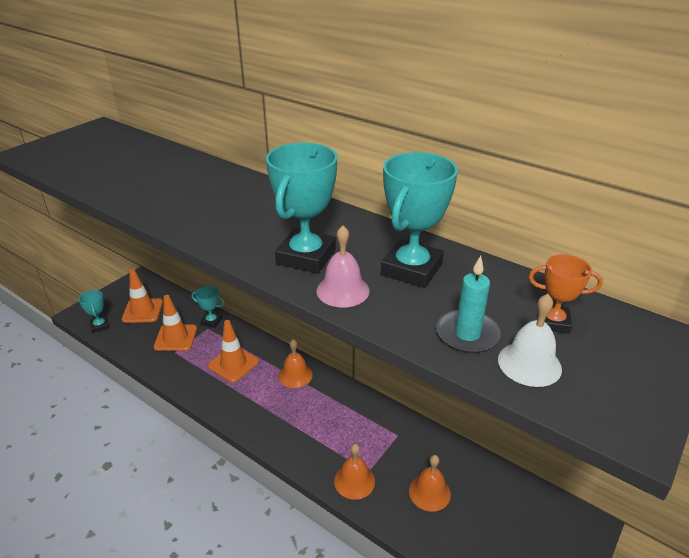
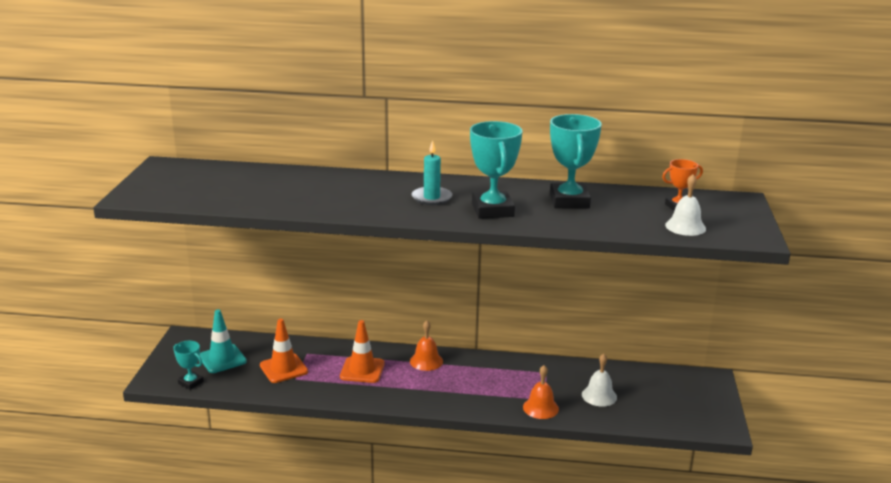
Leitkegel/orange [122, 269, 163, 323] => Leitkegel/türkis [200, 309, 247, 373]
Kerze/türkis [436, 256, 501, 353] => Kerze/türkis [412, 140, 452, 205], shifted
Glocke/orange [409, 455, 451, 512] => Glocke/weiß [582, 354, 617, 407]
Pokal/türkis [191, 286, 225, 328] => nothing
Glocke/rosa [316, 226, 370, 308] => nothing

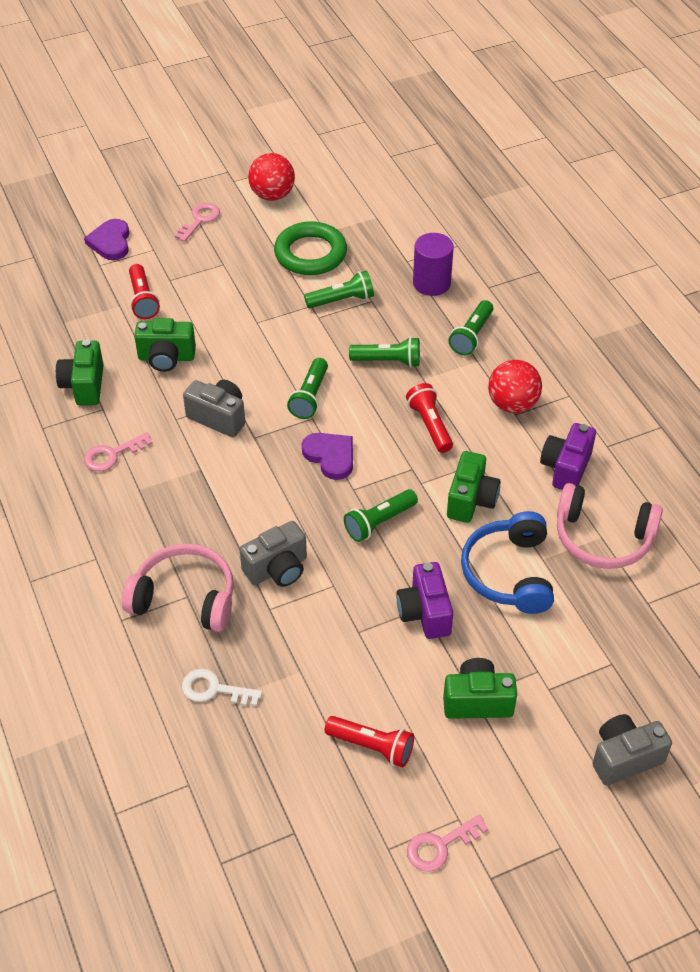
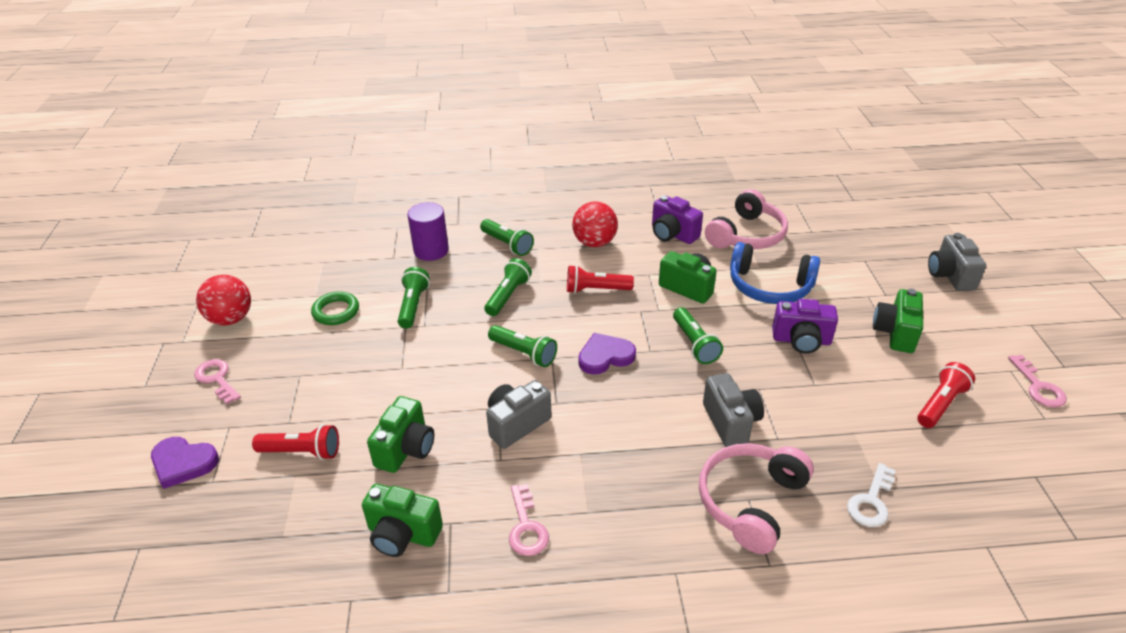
Ring/grün [274, 221, 347, 275] => Ring/grün [311, 291, 359, 325], x0.62

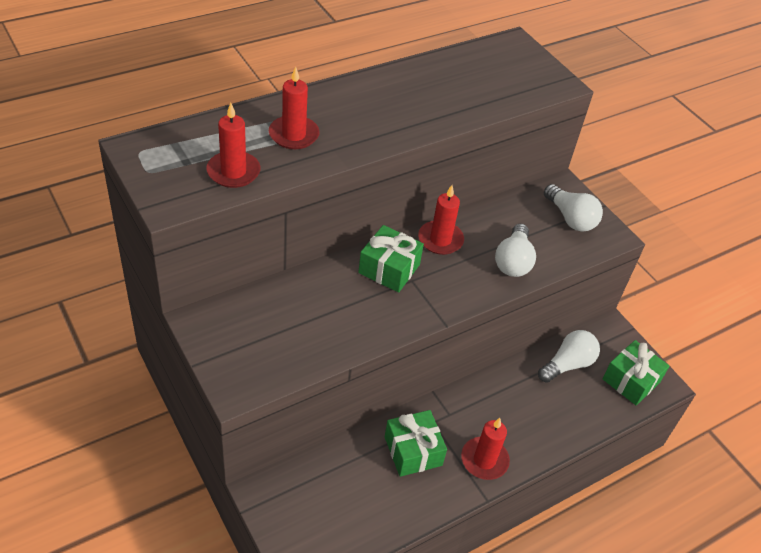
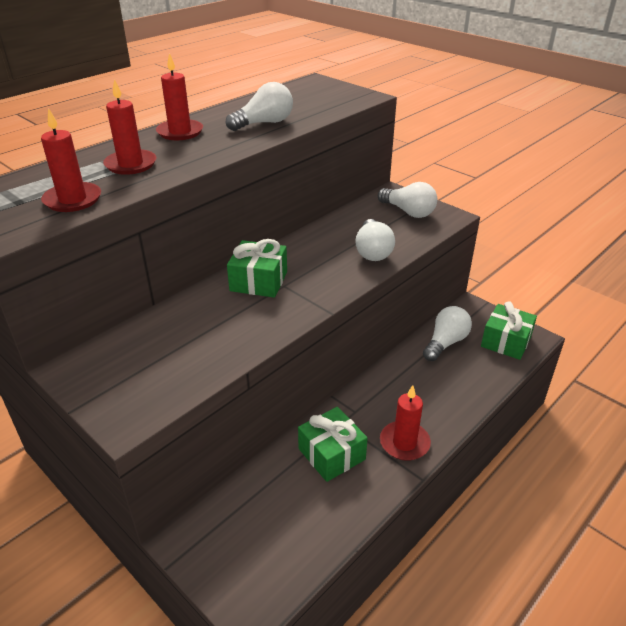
Kerze/rot [418, 185, 464, 255] => Kerze/rot [156, 53, 203, 140], shifted
nothing => Glühbirne/weiß [226, 82, 293, 131]

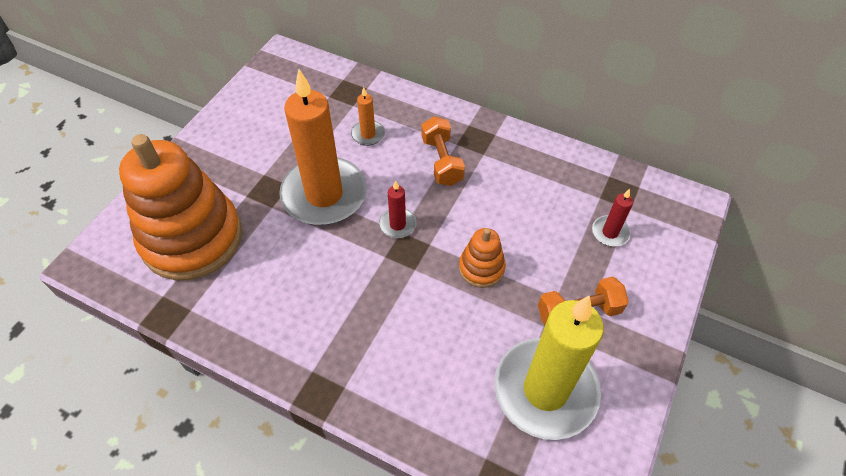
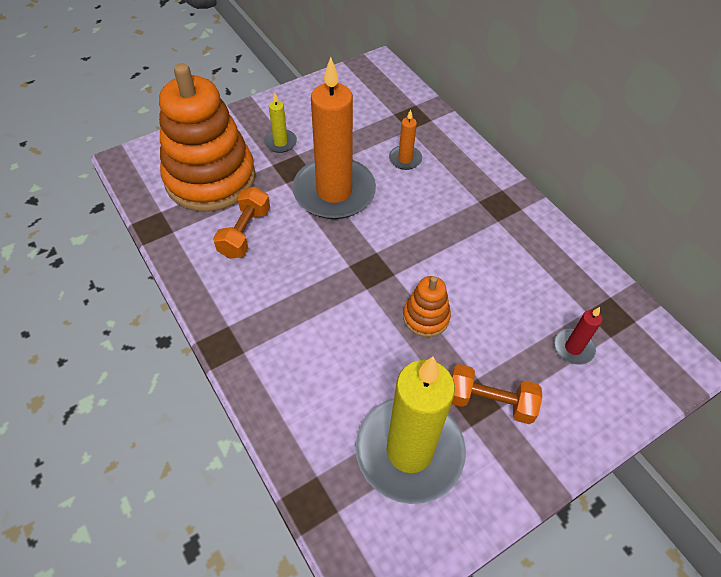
Hantel/orange [421, 116, 465, 186] => Hantel/orange [213, 186, 270, 259], shifted
nothing => Kerze/gelb [264, 92, 297, 153]
Kerze/rot [379, 180, 417, 238] => nothing

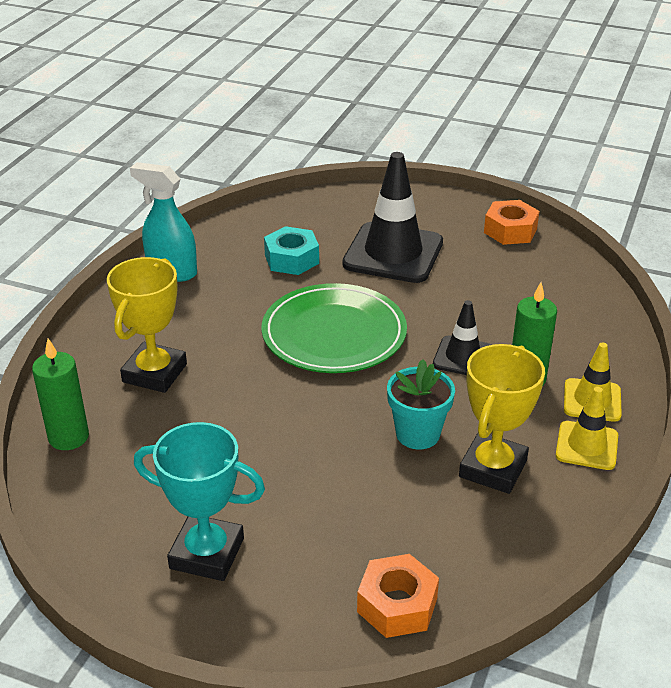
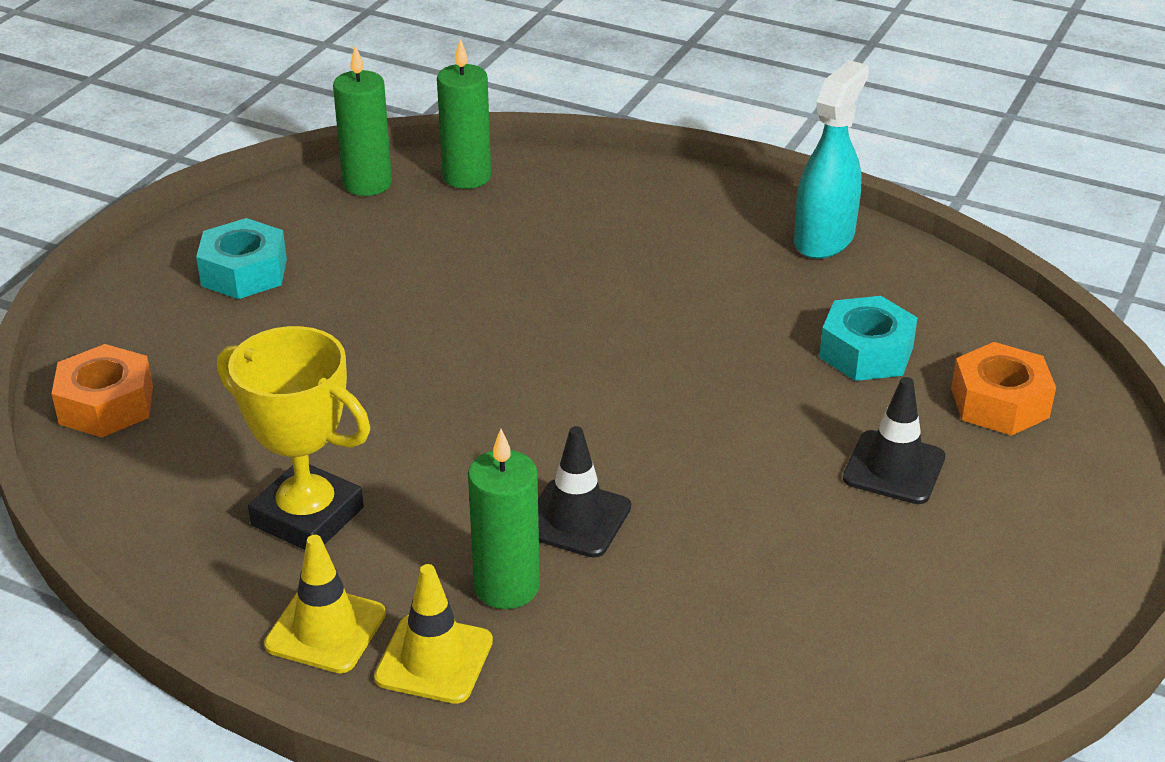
Pokal/türkis [134, 422, 265, 581] => Sechskantmutter/türkis [196, 218, 287, 299]
nothing => Kerze/grün [333, 45, 392, 196]
Leitkegel/schwarz [342, 152, 443, 283] => Leitkegel/schwarz [843, 377, 945, 504], x0.54
Sechskantmutter/orange [484, 200, 539, 245] => Sechskantmutter/orange [951, 342, 1056, 436], shifted
Pokal/gelb [107, 257, 187, 393] => nothing
Teller/grün [262, 283, 407, 373] => nothing
Blumentopf/türkis [387, 359, 455, 449] => nothing

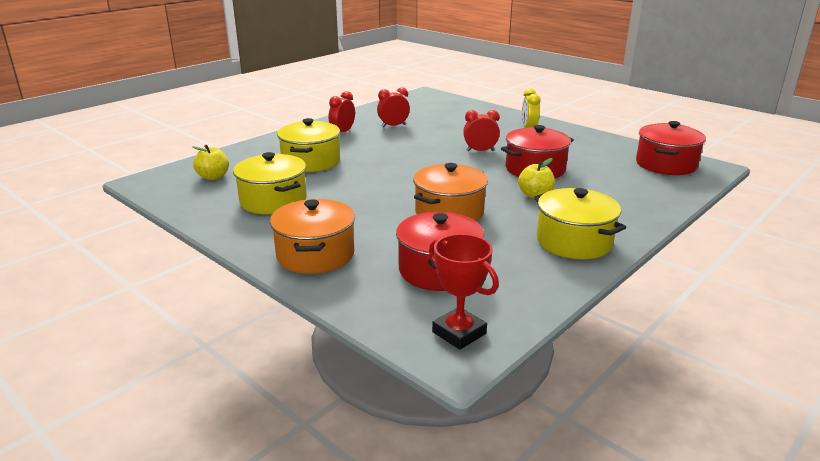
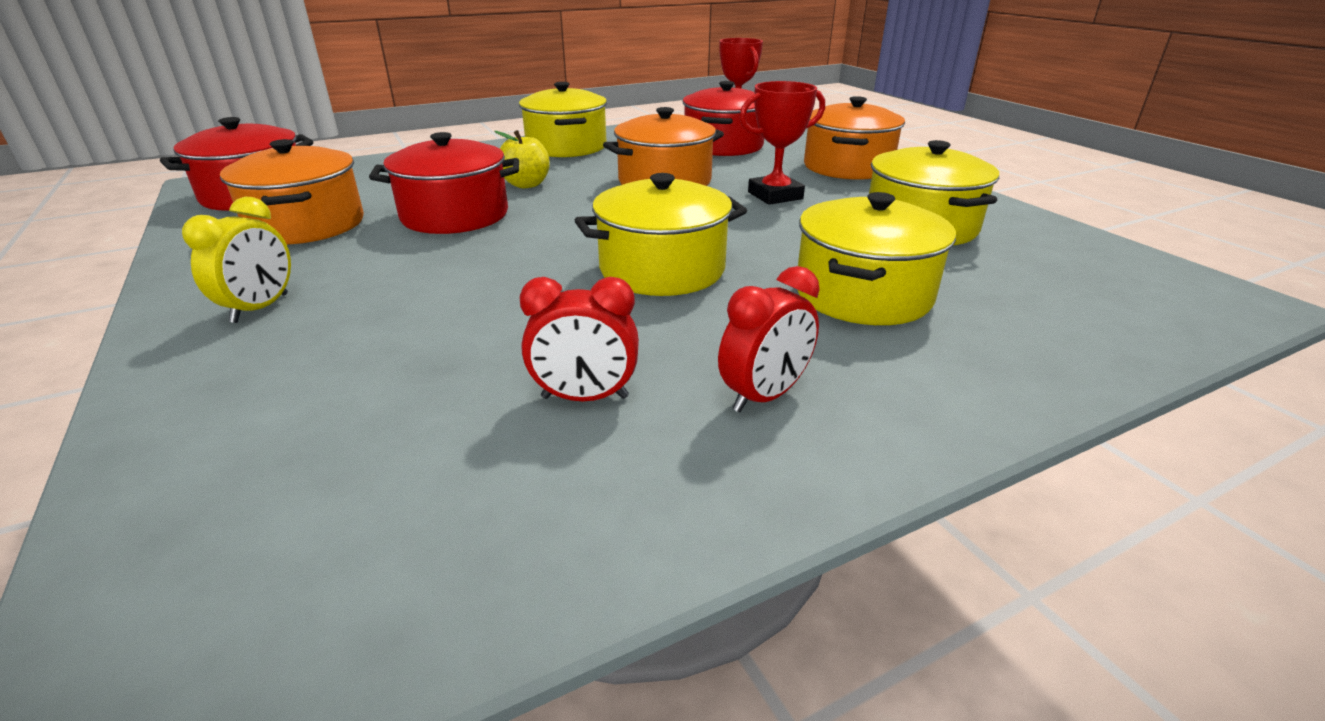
nothing => Kochtopf/orange [220, 139, 364, 244]
nothing => Kochtopf/gelb [575, 173, 747, 296]
nothing => Pokal/rot [739, 81, 825, 205]
Apfel/gelb [192, 145, 229, 180] => nothing
Wecker/rot [463, 110, 500, 151] => nothing

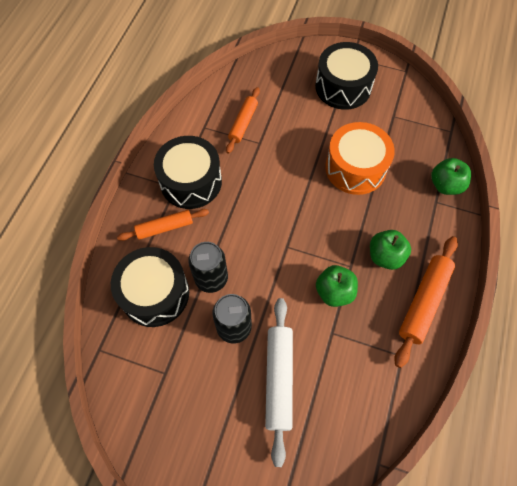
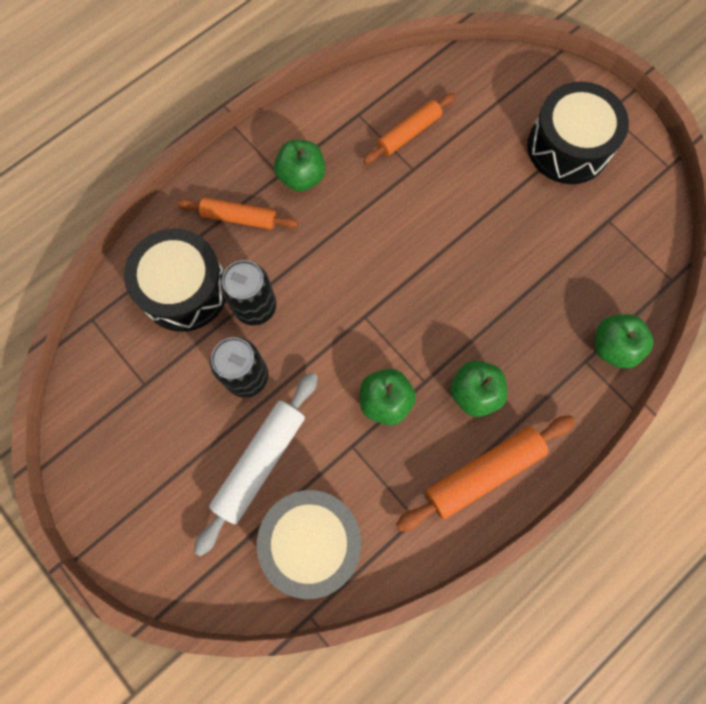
nothing => Trommel/grau [257, 490, 361, 599]
Trommel/schwarz [154, 136, 222, 209] => Apfel/grün [274, 140, 326, 192]
Trommel/orange [325, 122, 395, 195] => nothing

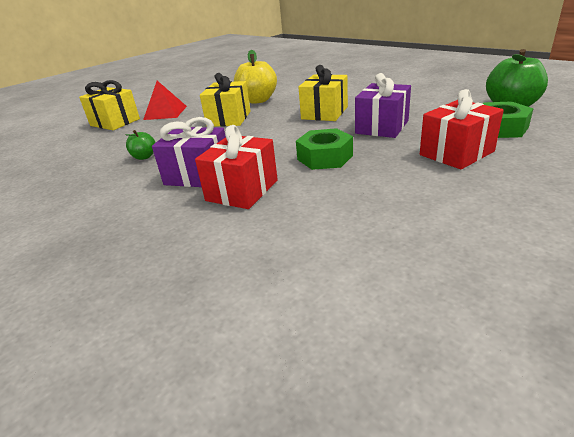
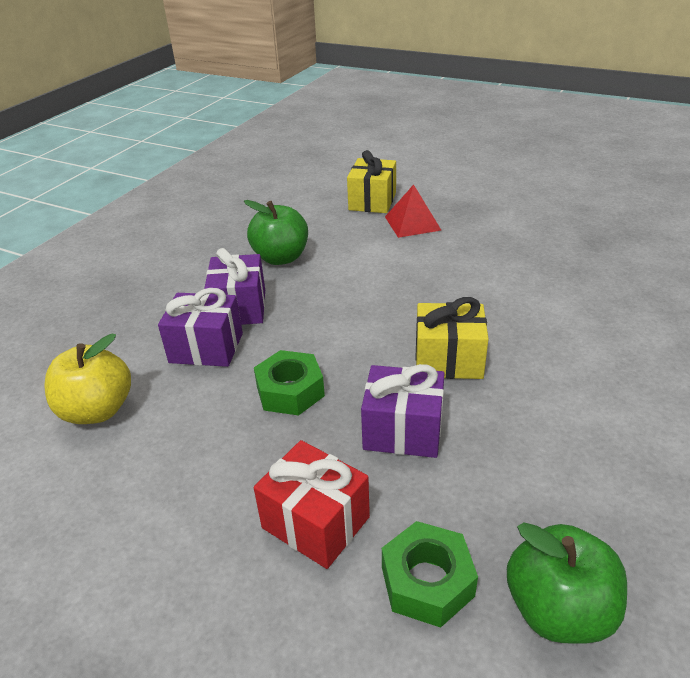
Apfel/gelb [234, 50, 277, 104] => Apfel/gelb [44, 333, 131, 424], shifted
Geschenk/rot [195, 125, 278, 209] => Geschenk/lila [158, 288, 243, 367]
Apfel/grün [125, 130, 155, 160] => Apfel/grün [244, 200, 308, 265], x1.96
Geschenk/gelb [200, 73, 251, 126] => nothing

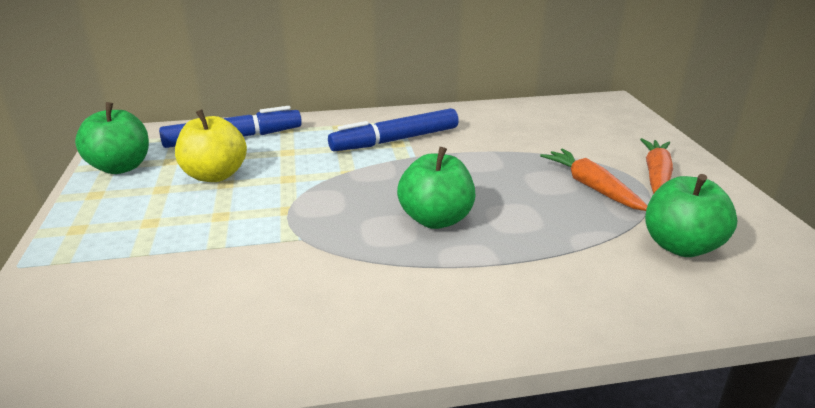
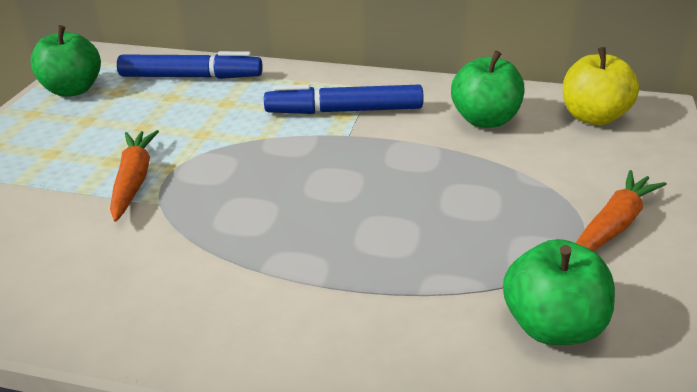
Karotte/orange [540, 148, 647, 211] => Karotte/orange [110, 130, 159, 222], shifted
Apfel/grün [397, 147, 475, 229] => Apfel/grün [451, 51, 524, 128], shifted
Apfel/gelb [175, 109, 247, 182] => Apfel/gelb [563, 47, 639, 125], shifted

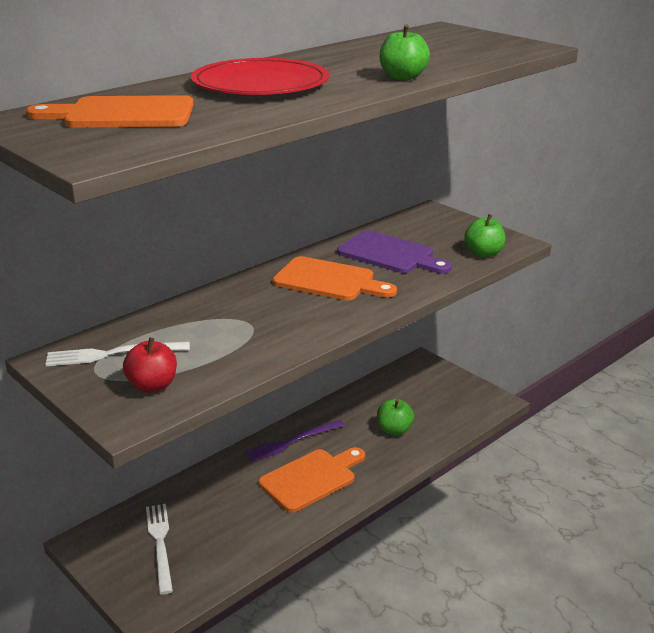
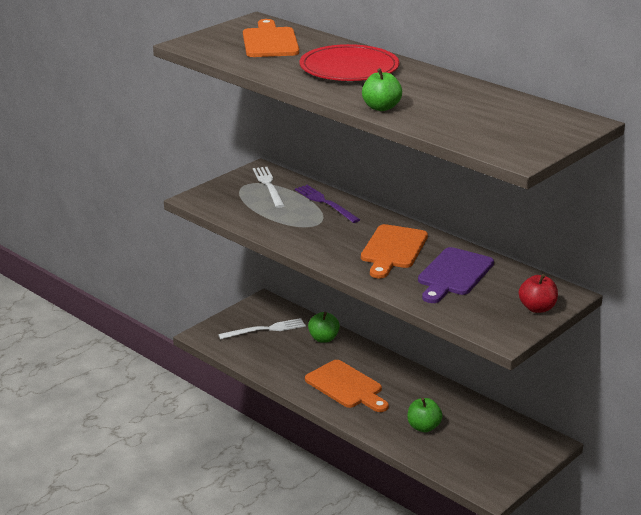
Gabel/lila [244, 420, 345, 463] => Gabel/lila [295, 185, 360, 223], shifted
Apfel/grün [464, 214, 506, 257] => Apfel/grün [308, 312, 340, 343], shifted
Apfel/rot [123, 337, 177, 393] => Apfel/rot [519, 274, 558, 313], shifted

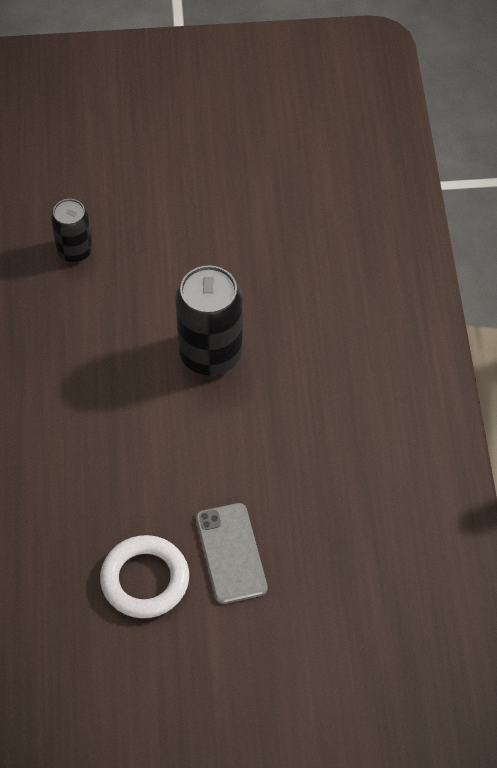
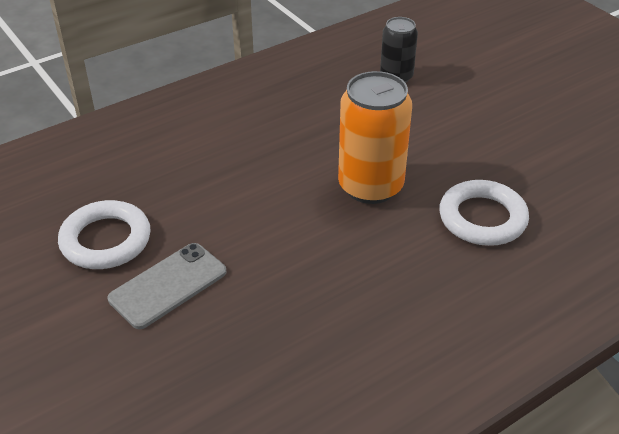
Dose/schwarz [175, 265, 243, 375] => Dose/orange [338, 71, 412, 204]
nothing => Ring/weiß [439, 180, 529, 246]

